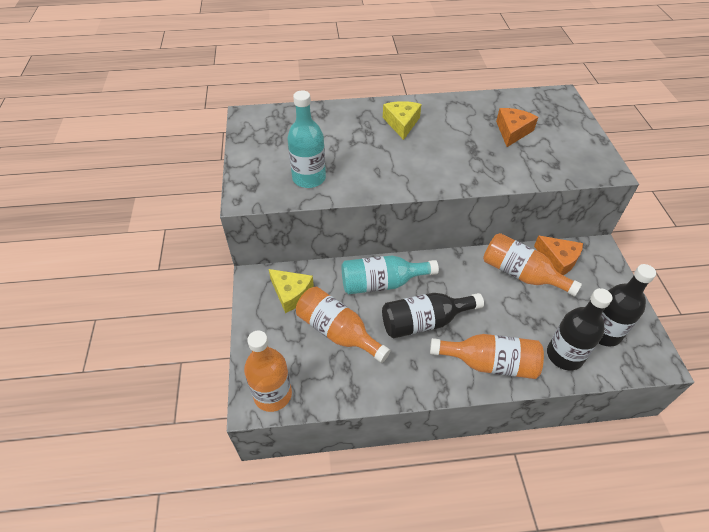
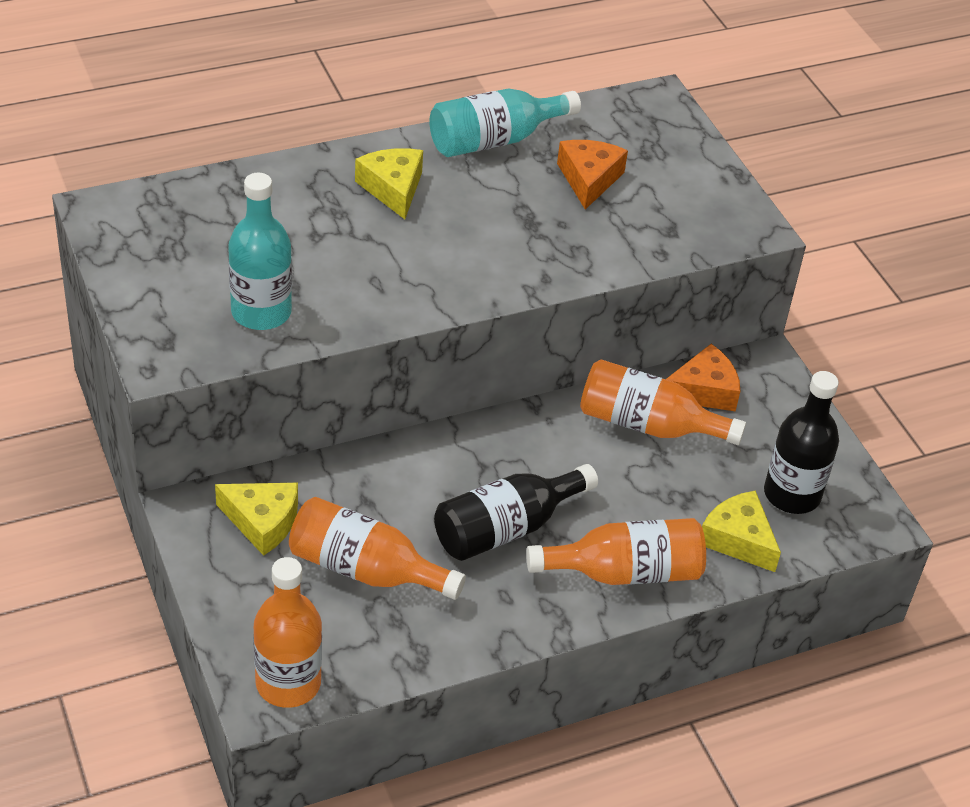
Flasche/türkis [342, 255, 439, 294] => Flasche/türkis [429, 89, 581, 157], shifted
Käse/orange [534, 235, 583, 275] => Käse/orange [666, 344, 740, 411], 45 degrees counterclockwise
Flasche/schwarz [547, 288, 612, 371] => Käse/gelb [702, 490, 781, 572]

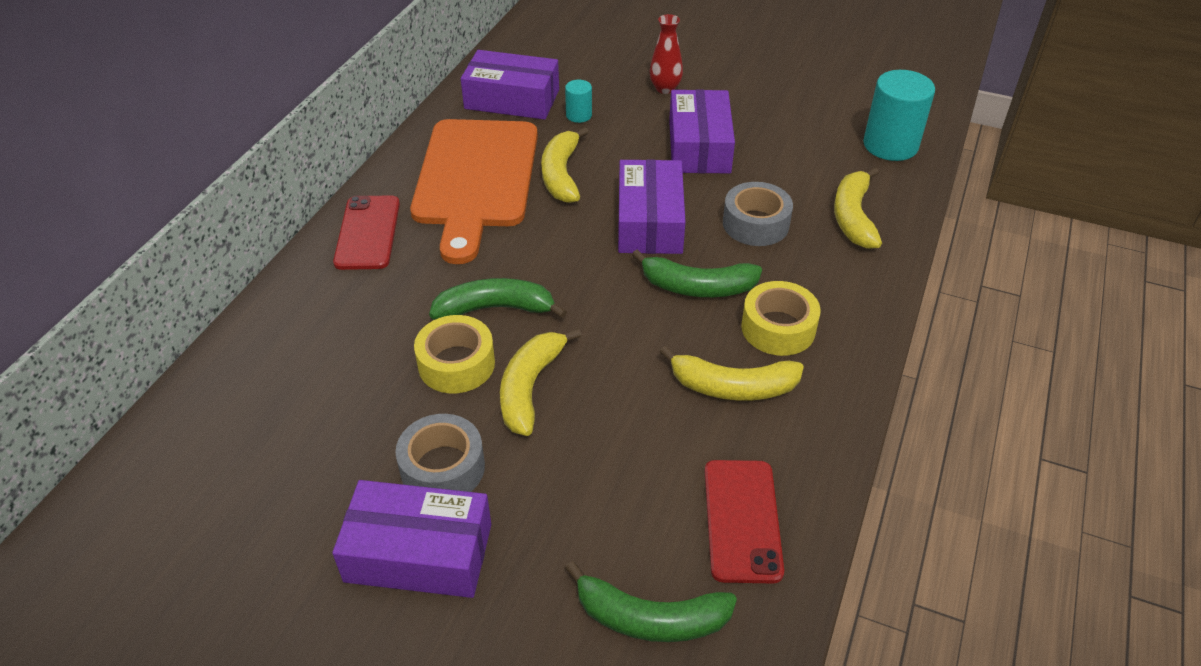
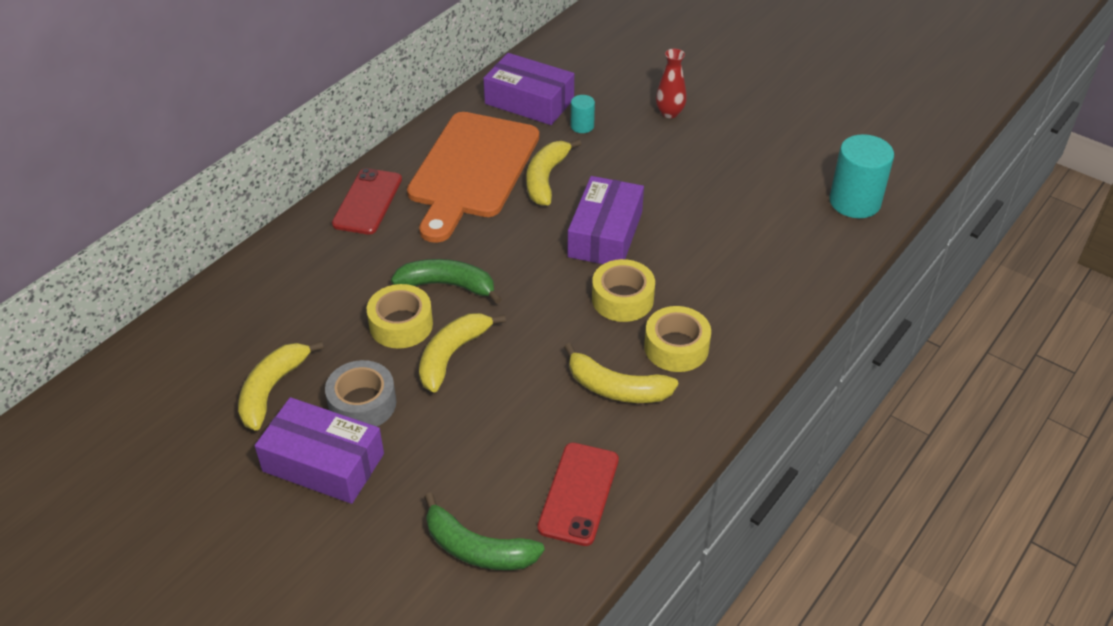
Banane/gelb [834, 167, 882, 249] => Banane/gelb [238, 341, 324, 431], shifted
Banane/grün [632, 250, 762, 297] => Klebeband/gelb [592, 259, 655, 322]
Schachtel/lila [669, 89, 735, 173] => nothing
Klebeband/grau [723, 182, 793, 246] => nothing

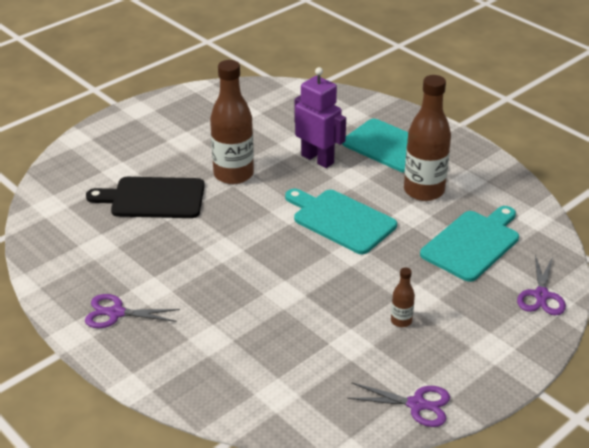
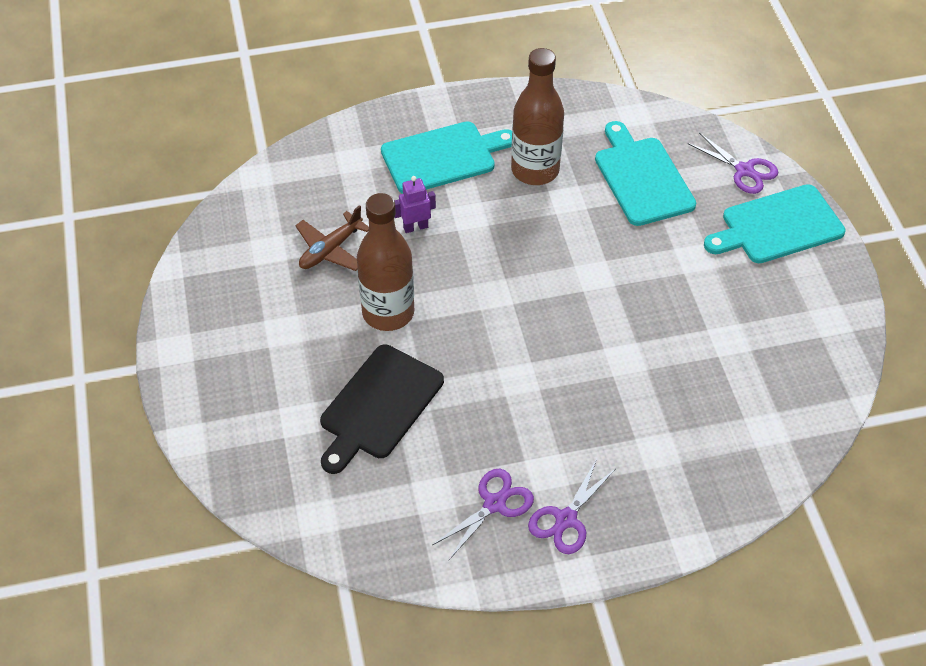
nothing => Flugzeug/braun [295, 205, 369, 271]
Roboter/lila [295, 67, 346, 168] => Roboter/lila [394, 176, 436, 233], x0.56
Schere/lila [347, 382, 450, 427] => Schere/lila [433, 469, 534, 560], shifted
Schneidebrett/türkis [285, 189, 397, 254] => Schneidebrett/türkis [704, 184, 846, 263], shifted
Flasche/braun [391, 267, 415, 327] => nothing

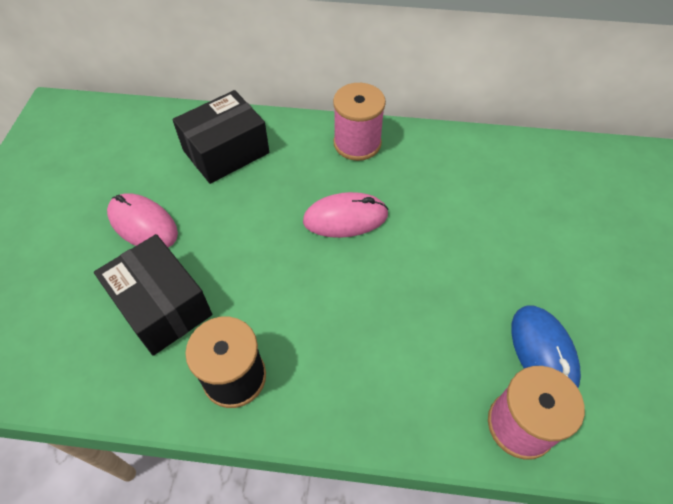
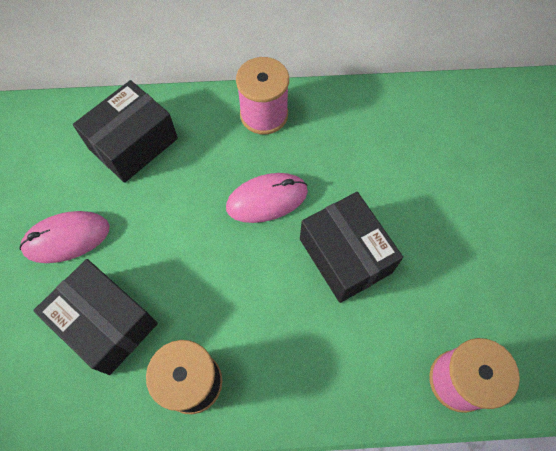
Computermaus/rosa [107, 193, 178, 248] => Computermaus/rosa [20, 211, 109, 263], 45 degrees counterclockwise
nothing => Schachtel/schwarz [300, 192, 403, 303]
Computermaus/blau [511, 305, 581, 388] => nothing

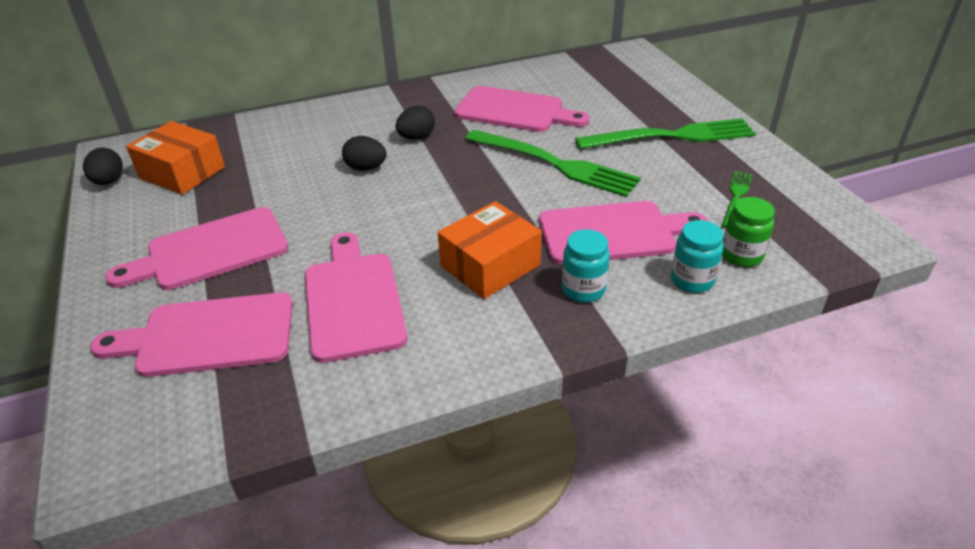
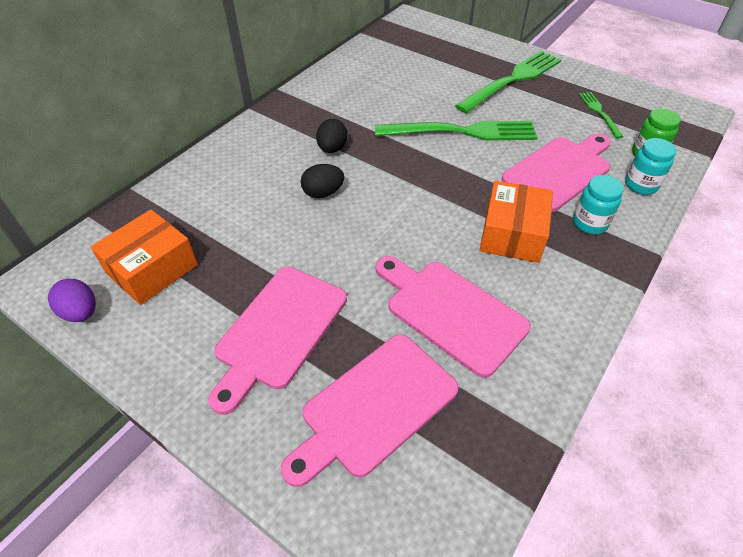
Ei/schwarz [83, 148, 123, 185] => Ei/lila [48, 279, 96, 322]
Schachtel/orange [126, 121, 225, 195] => Schachtel/orange [91, 209, 198, 305], 45 degrees counterclockwise
Schneidebrett/rosa [454, 86, 589, 132] => nothing

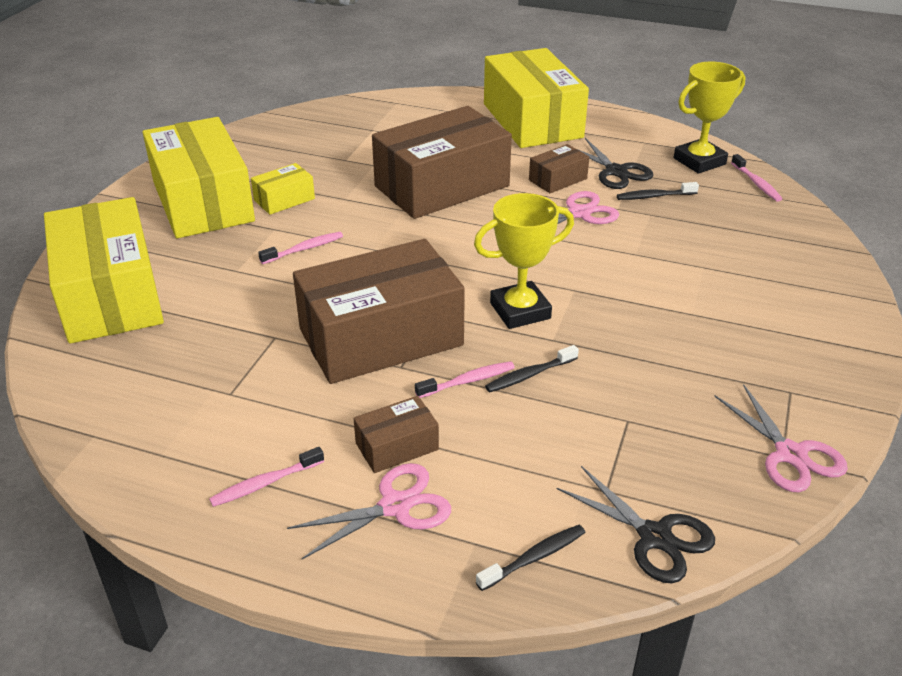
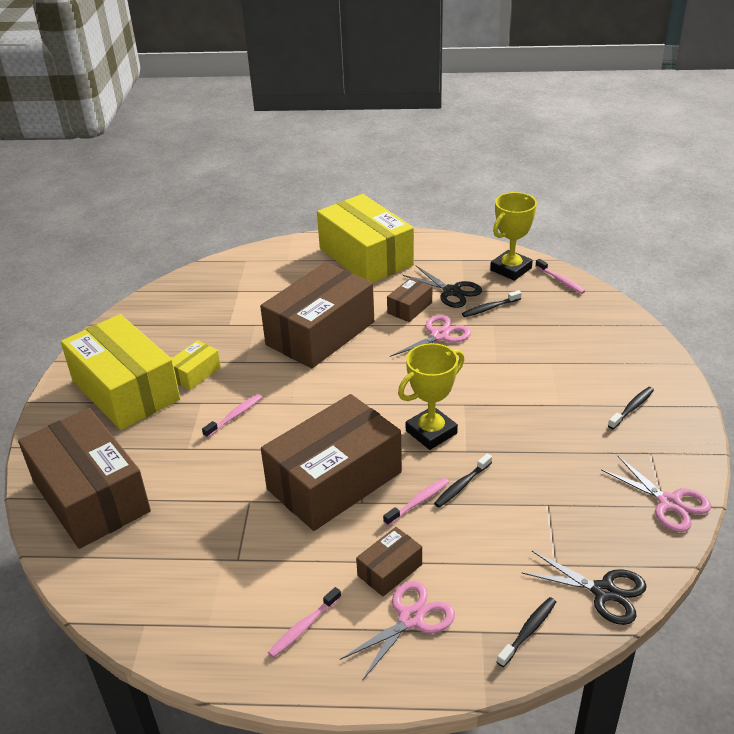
Schachtel/gelb [44, 197, 164, 343] => Schachtel/braun [18, 408, 151, 549]
nothing => Zahnbürste/schwarz [608, 387, 654, 429]

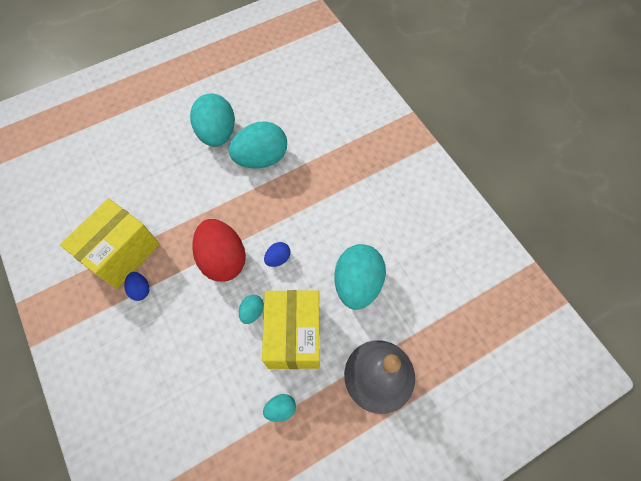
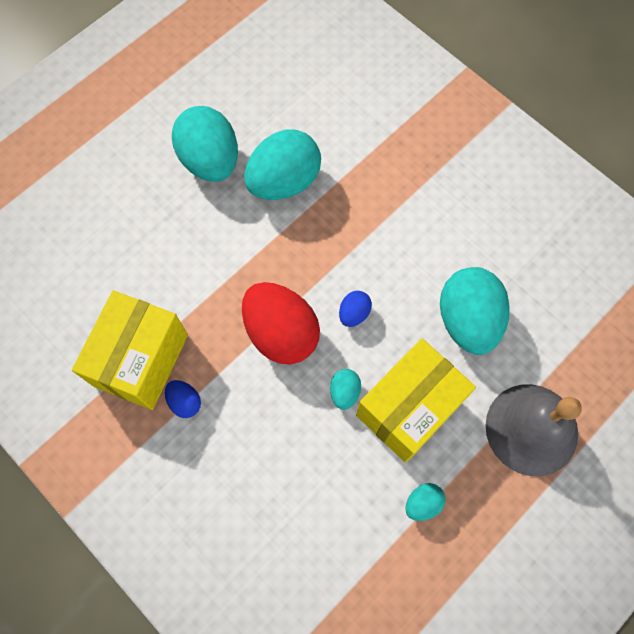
Schachtel/gelb [262, 290, 320, 369] => Schachtel/gelb [356, 339, 476, 462], 60 degrees clockwise

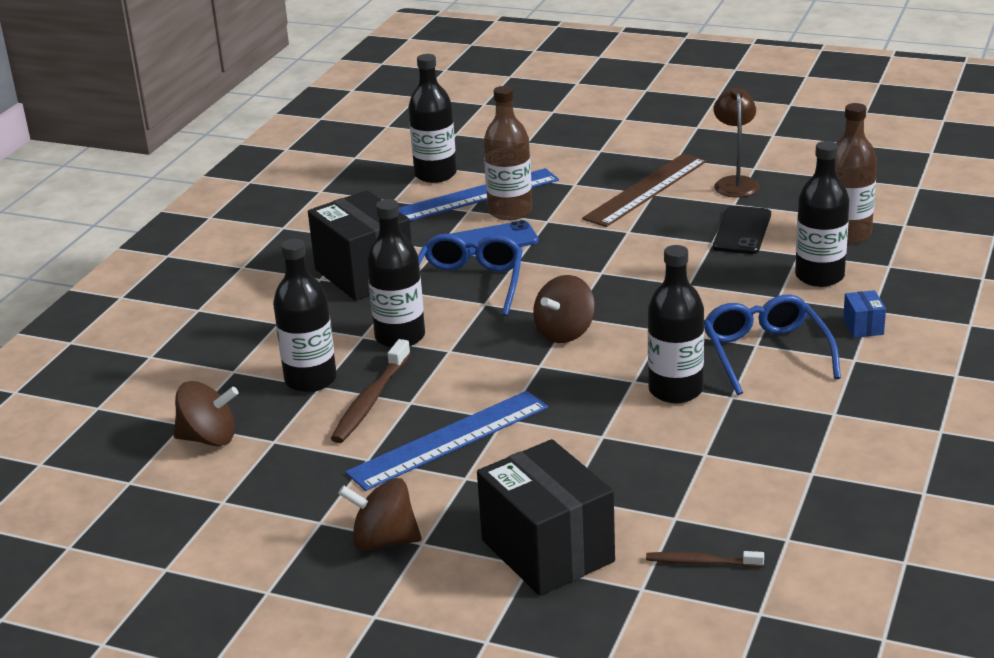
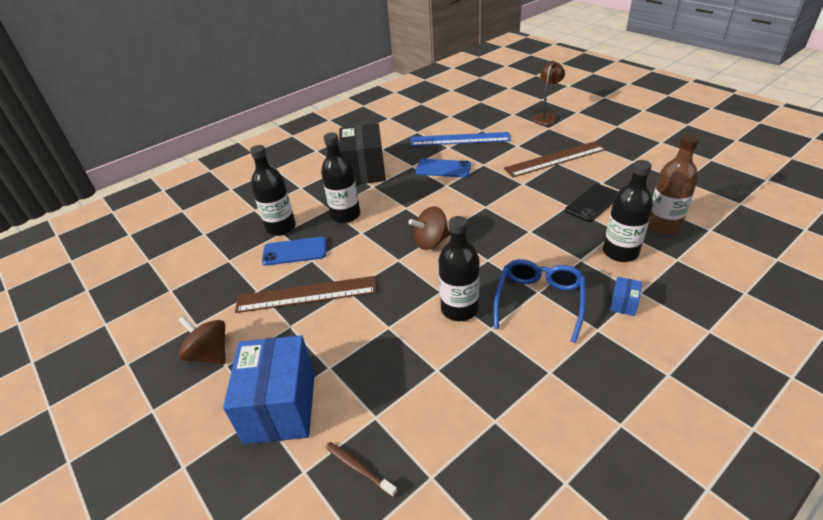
Schachtel/schwarz [477, 439, 615, 596] => Schachtel/blau [223, 335, 315, 444]
Lineal/blau [345, 391, 548, 491] => Lineal/braun [235, 276, 377, 313]
Zahnbürste/braun [330, 339, 411, 443] => Handy/blau [262, 237, 326, 266]
Lampe/braun [714, 87, 760, 197] => Lampe/braun [532, 61, 565, 125], shifted
Kreisel/braun [174, 381, 239, 446] => nothing
Flasche/schwarz [409, 54, 457, 183] => nothing
Brille/blau [418, 234, 522, 316] => nothing
Flasche/braun [483, 86, 532, 220] => nothing

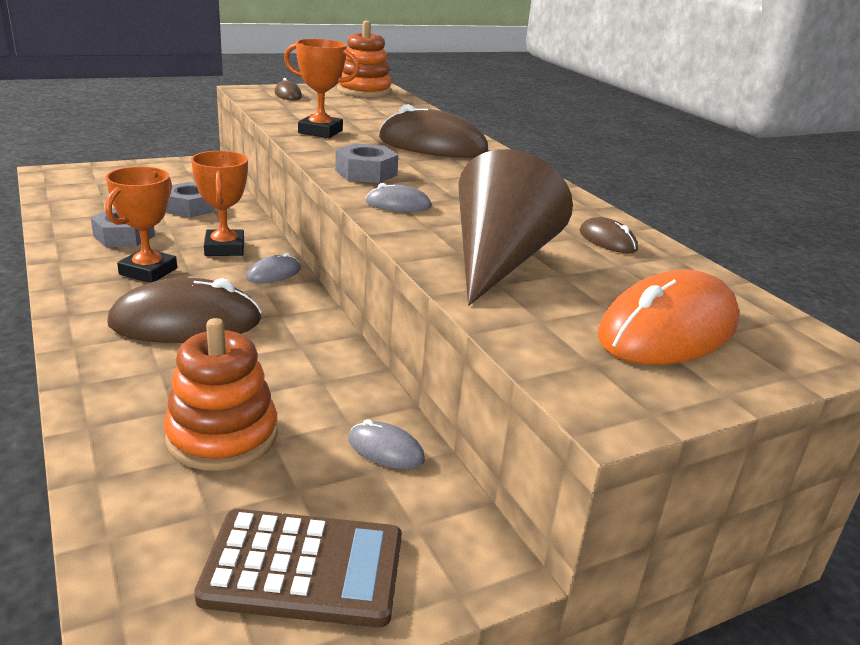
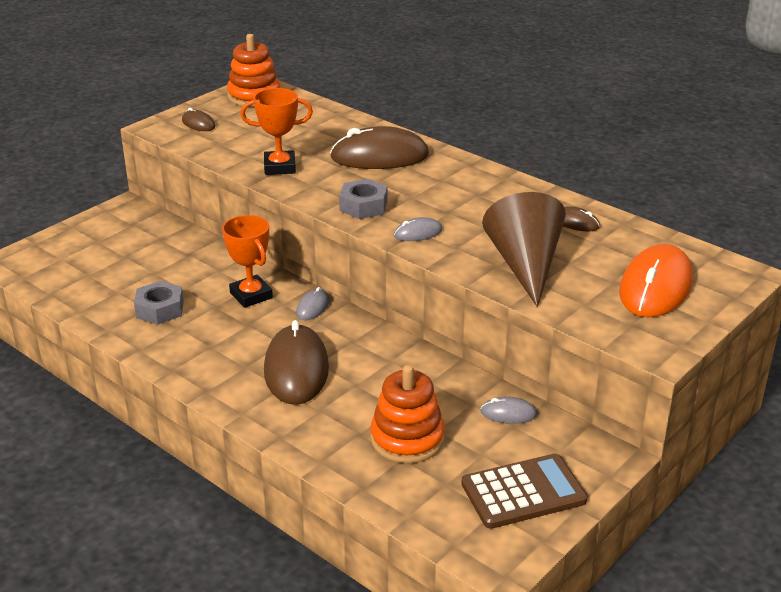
Computermaus/braun [107, 278, 262, 343] => Computermaus/braun [264, 320, 329, 405], 60 degrees counterclockwise
Pokal/orange [105, 166, 177, 283] => nothing
Sechskantmutter/grau [166, 182, 214, 218] => nothing

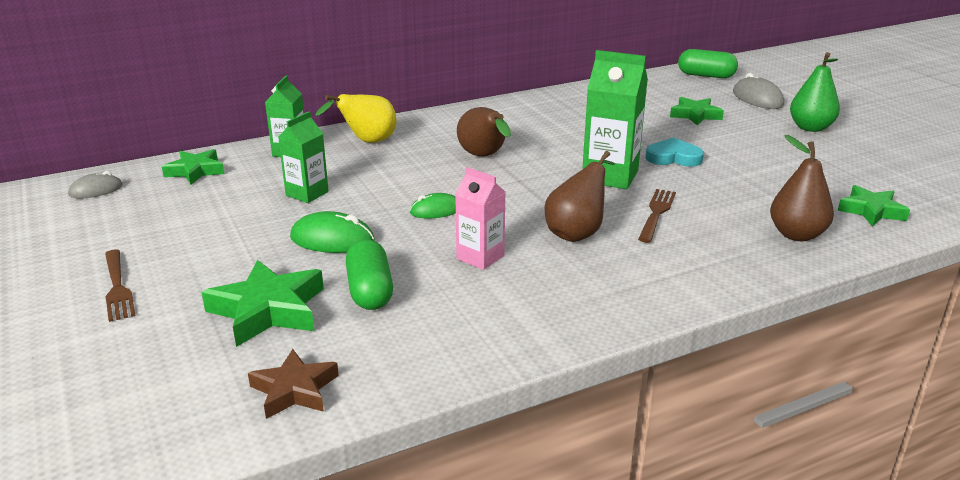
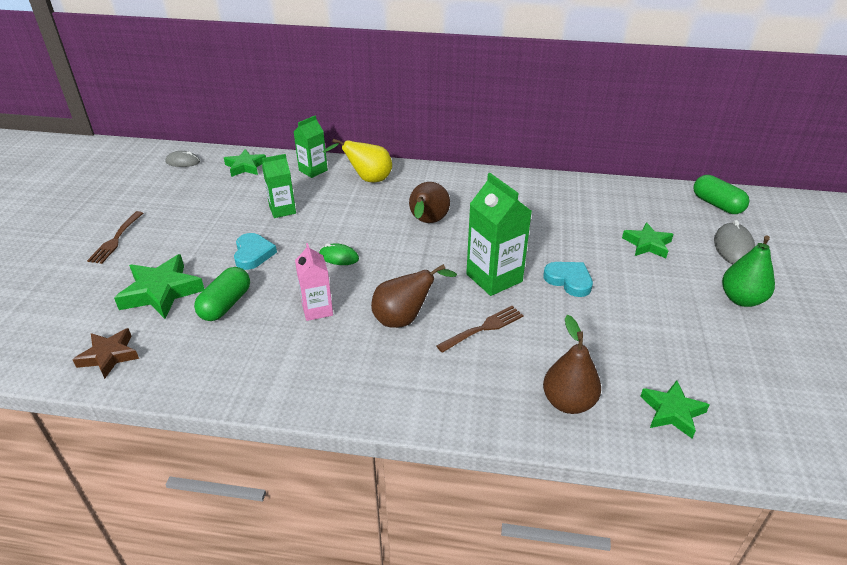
Computermaus/grün [290, 211, 375, 253] => Herz/türkis [234, 233, 277, 270]

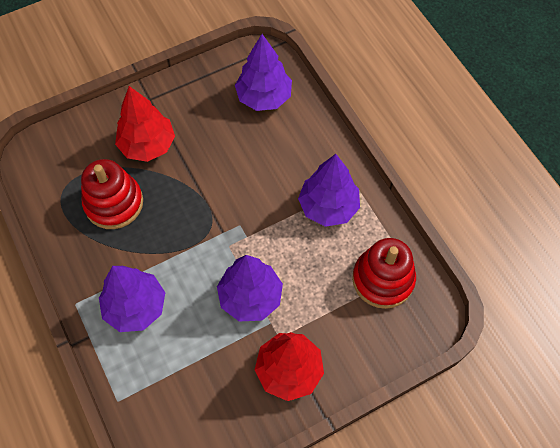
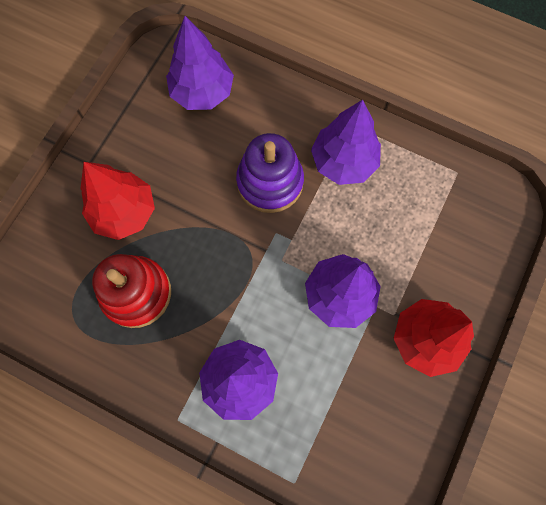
nothing => Stapelspielzeug/lila [236, 133, 304, 213]
Stapelspielzeug/rot [352, 238, 416, 309] => nothing

